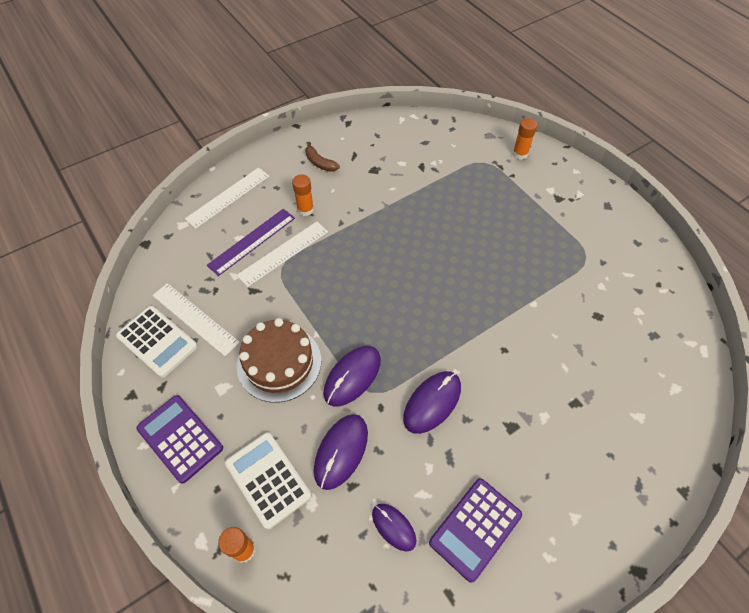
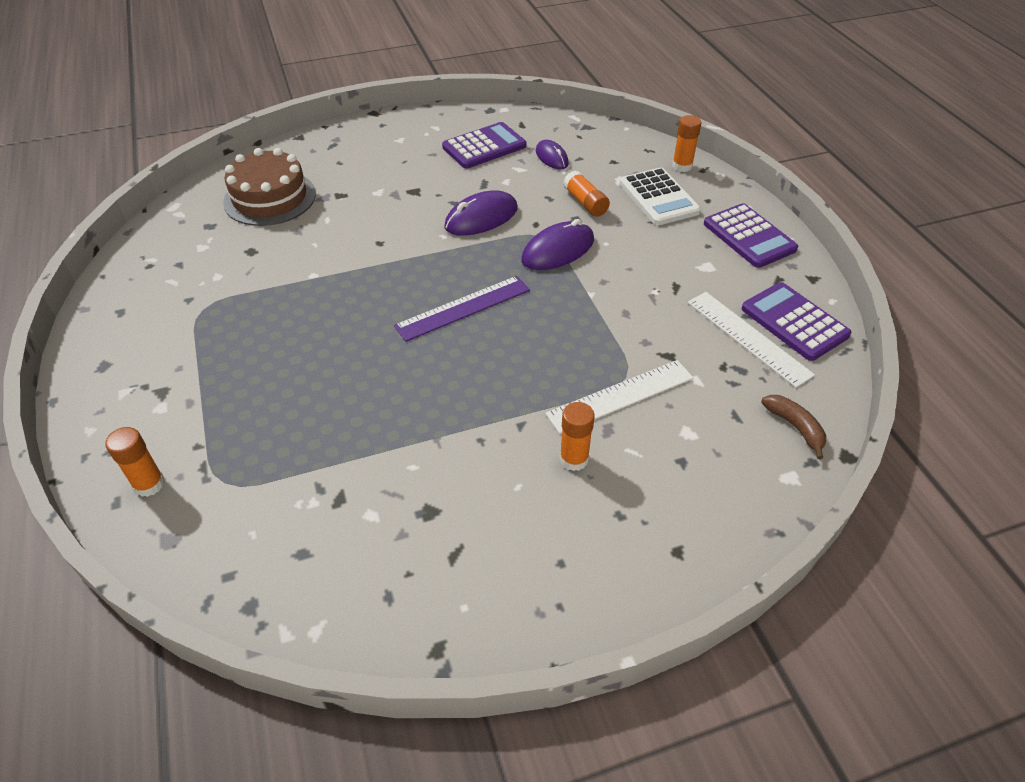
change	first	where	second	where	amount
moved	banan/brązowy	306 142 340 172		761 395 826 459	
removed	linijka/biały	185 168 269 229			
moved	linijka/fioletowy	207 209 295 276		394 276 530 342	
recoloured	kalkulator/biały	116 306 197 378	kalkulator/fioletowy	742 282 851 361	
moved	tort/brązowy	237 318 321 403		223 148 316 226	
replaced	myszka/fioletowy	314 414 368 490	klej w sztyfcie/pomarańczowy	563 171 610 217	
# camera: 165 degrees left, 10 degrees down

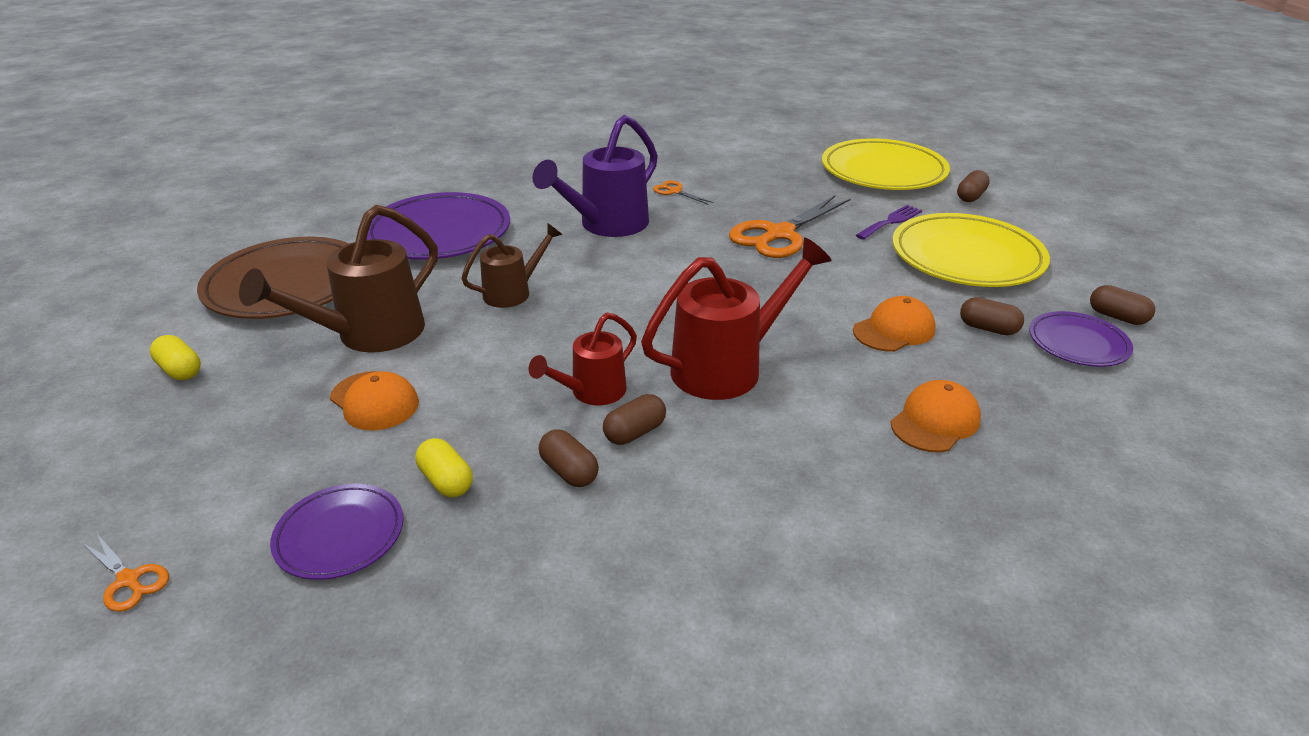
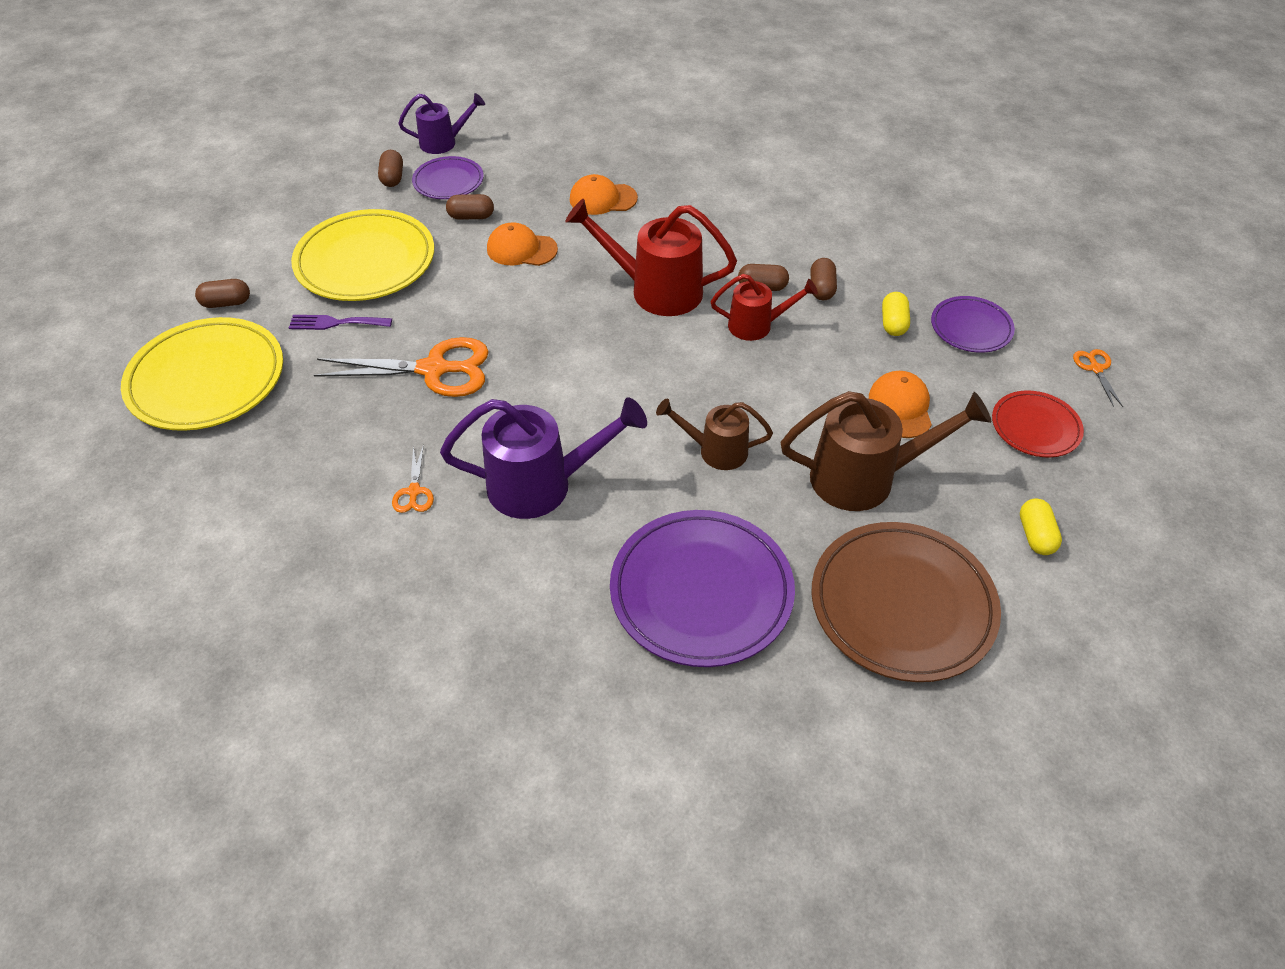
change	first	where	second	where	amount
turned	kapsułka/brązowy	960 297 1024 335		446 194 494 220	75 degrees counterclockwise
added			konewka/fioletowy	398 93 485 154	
added			talerz/czerwony	992 391 1084 457	
# camera: 135 degrees left, 15 degrees up

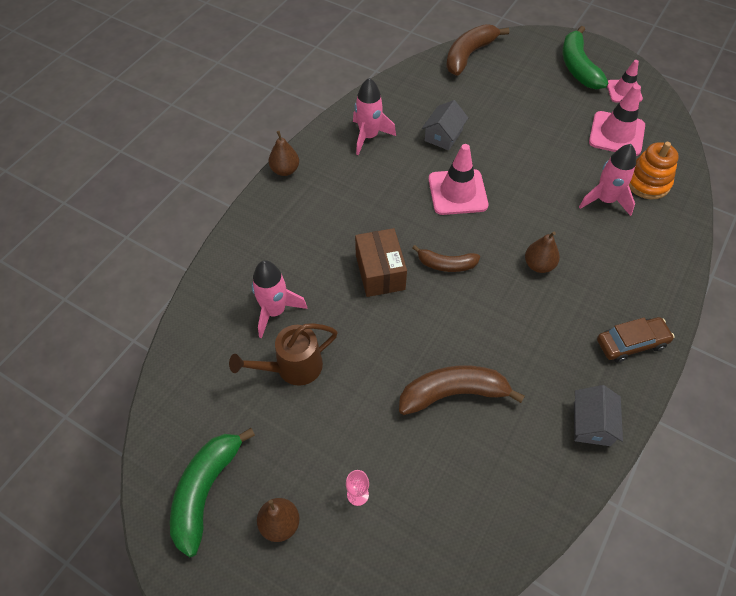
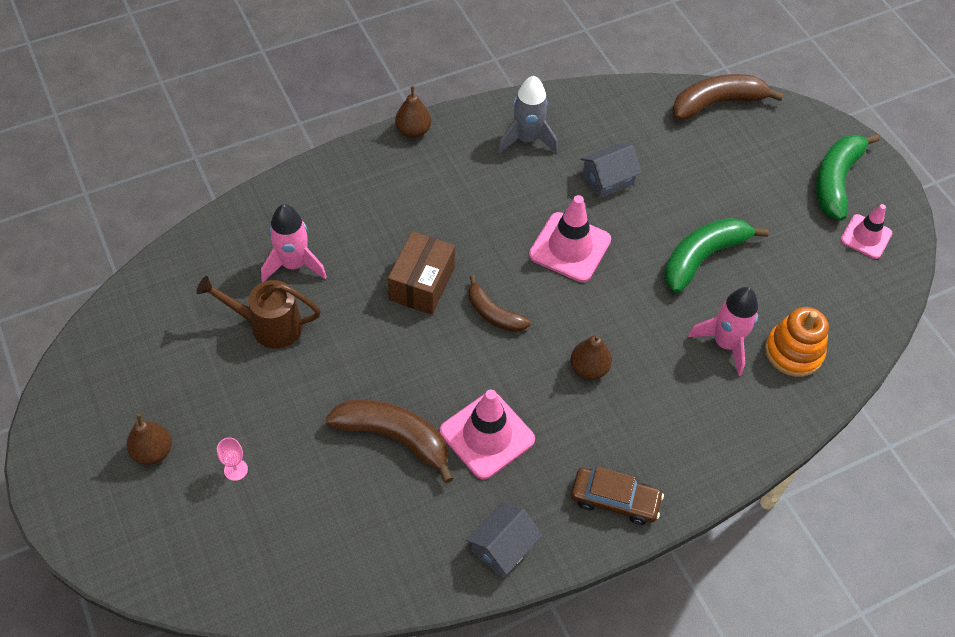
change	first	where	second	where	amount
recoloured	rakieta/różowy	353 78 396 155	rakieta/szary	498 76 558 154	
moved	pachołek/różowy	589 84 645 156		440 390 535 480	
moved	banan/zielony	170 428 255 557		664 218 769 293	
# camera: 30 degrees right, 0 degrees up

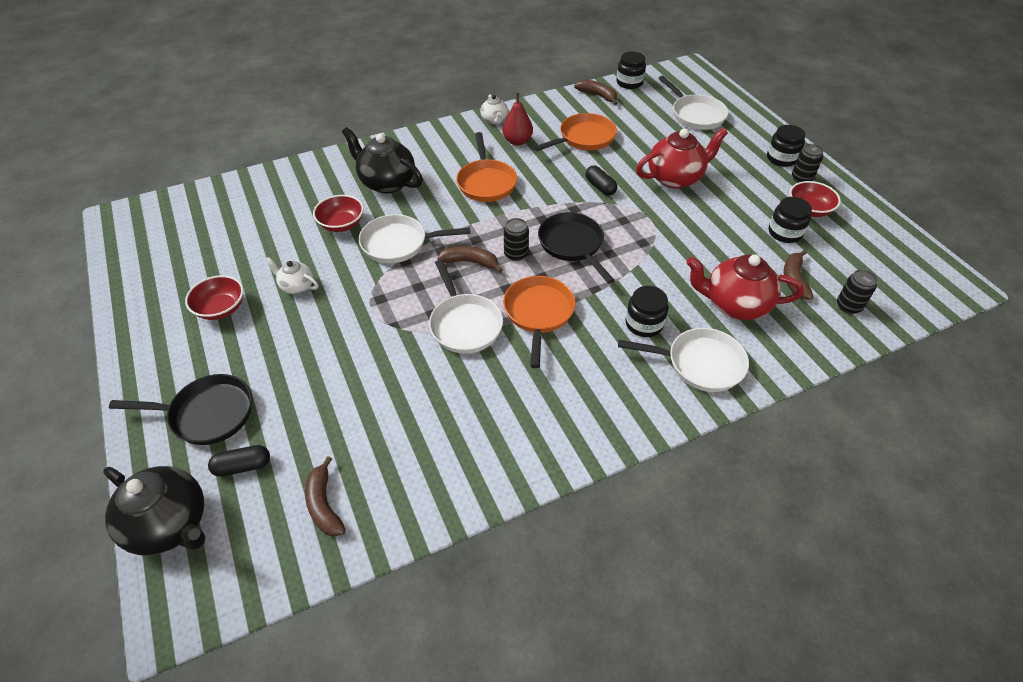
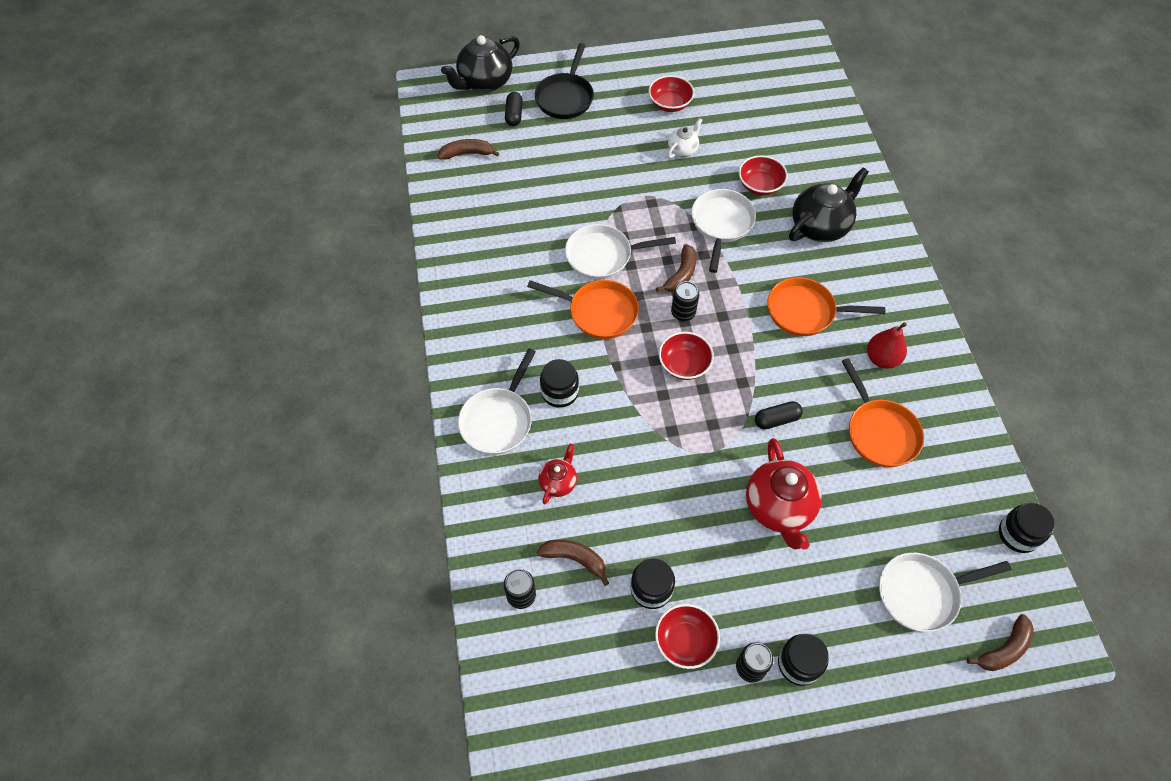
change	first	where	second	where	amount
moved	banan/brązowy	574 80 617 105		967 614 1034 671	
removed	imbryk/biały	480 94 508 124			
replaced	patelnia/czarny	538 212 615 284	miska/czerwony	659 332 714 380	
resized	imbryk/czerwony	686 255 804 320		538 444 577 504	x0.53
# camera: 105 degrees right, 10 degrees up

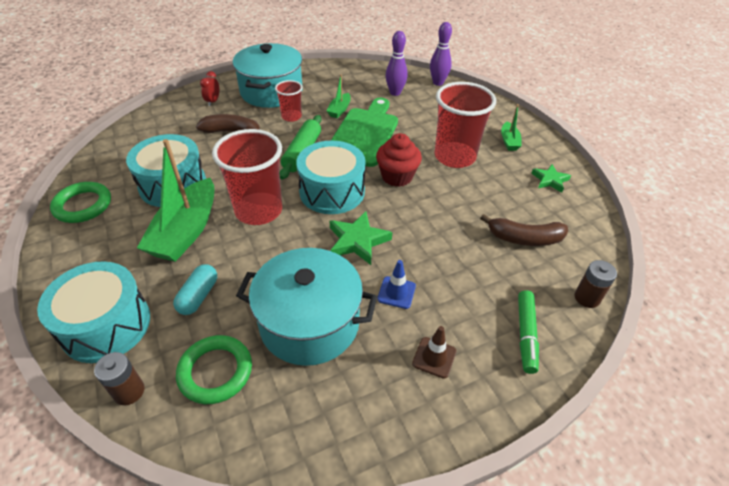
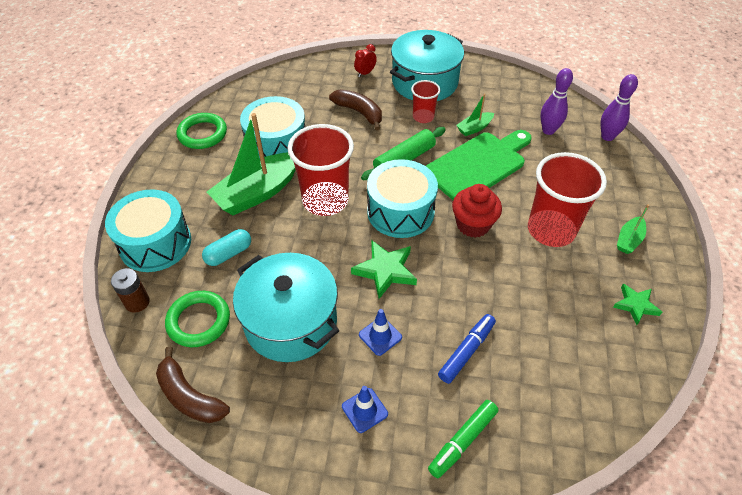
change	first	where	second	where	amount
moved	banan/brązowy	480 214 568 246		156 347 230 423	
removed	bateria/brązowy	574 260 617 308			
recoloured	pachołek/brązowy	412 326 457 379	pachołek/niebieski	342 386 388 433	
added			flamaster/niebieski	438 314 496 384	
# camera: 35 degrees right, 5 degrees up

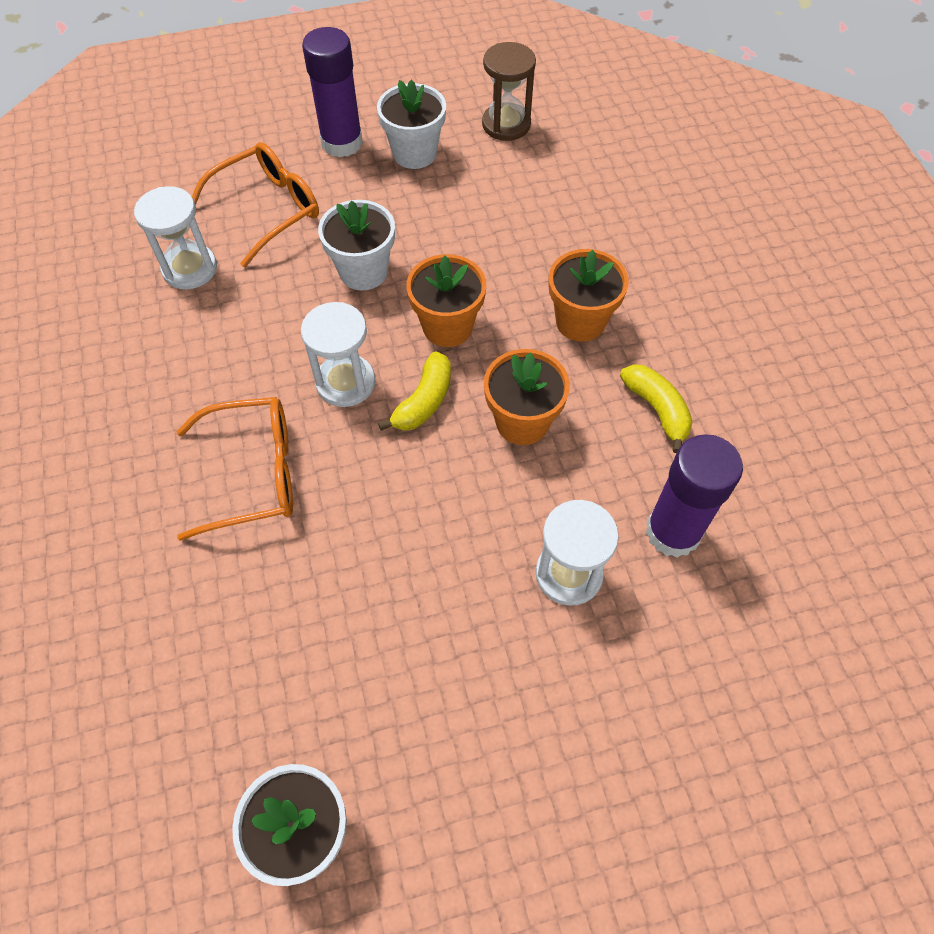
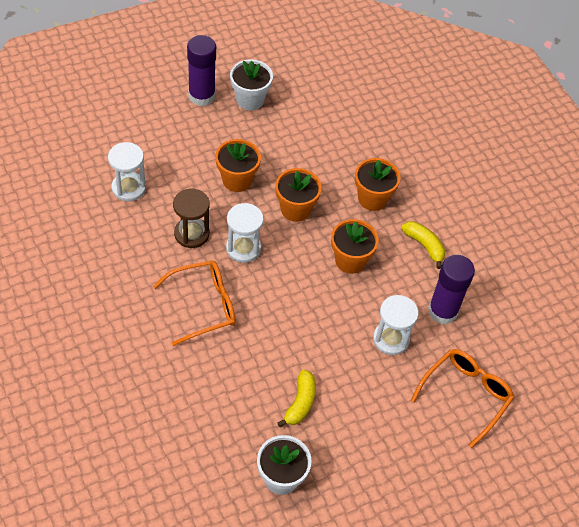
change	first	where	second	where	amount
moved	klepsydra/brązowy	482 42 536 141		173 189 210 248	
moved	okulary/pomarańczowy	192 142 319 267		411 349 514 448	
recoloured	doniczka/biały	318 200 395 290	doniczka/pomarańczowy	215 139 261 192	
moved	banan/żółty	378 351 451 431		278 370 316 427	
# camera: 15 degrees left, 5 degrees down

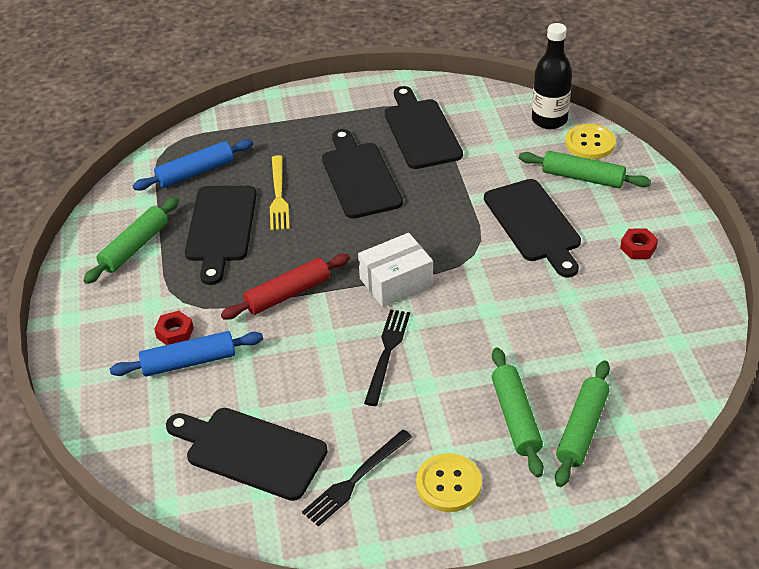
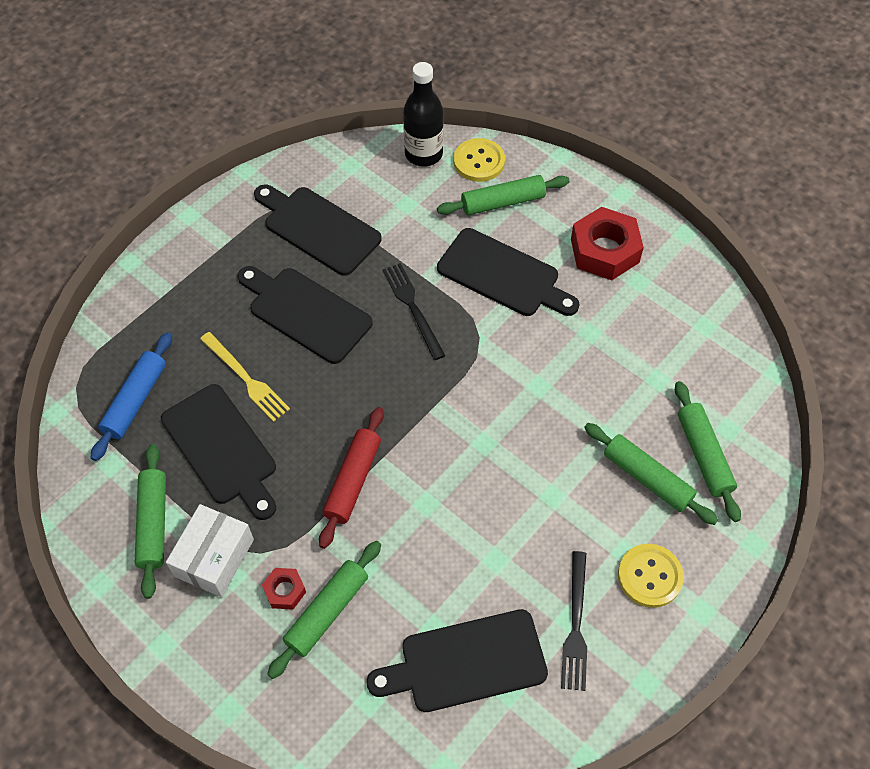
change	first	where	second	where	amount
resized	nakrętka/czerwony	620 228 658 259		571 207 644 280	x2.03
moved	pudełko/biały	358 233 433 307		166 504 254 597	
moved	widelec/czarny	364 309 410 406		383 263 445 360	
recoloured	wałek do ciasta/niebieski	110 331 263 377	wałek do ciasta/zielony	267 541 381 679	
# camera: 40 degrees left, 15 degrees up

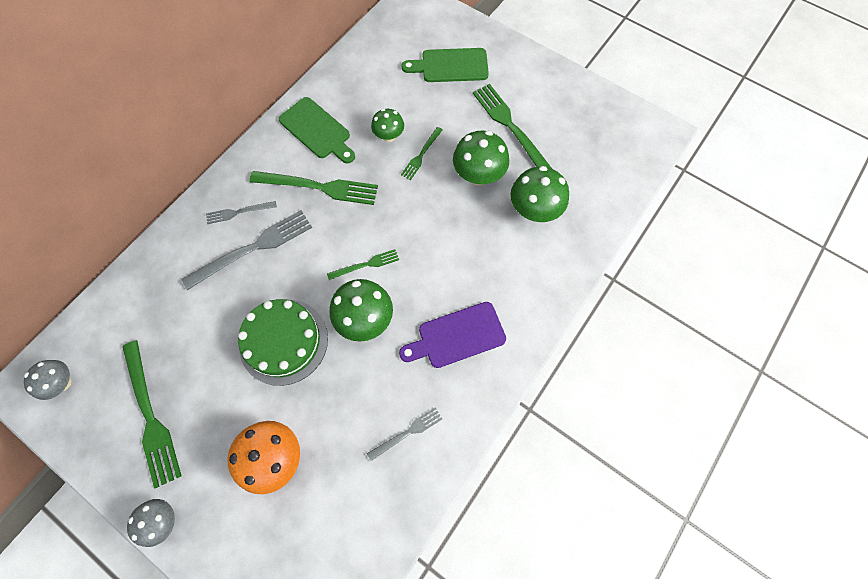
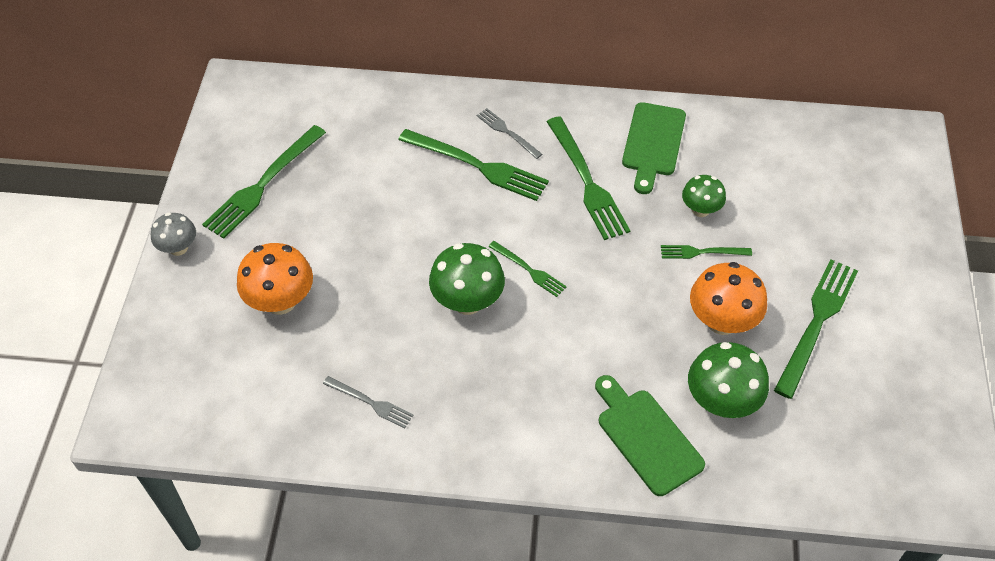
change	first	where	second	where	amount
moved	deska do krojenia/zielony	401 48 489 82		595 375 705 496	
recoloured	grzyb/zielony	453 131 509 185	grzyb/pomarańczowy	690 262 767 335	
recoloured	widelec/szary	181 210 312 290	widelec/zielony	398 129 549 201	
removed	tort/zielony	238 299 328 386			
removed	deska do krojenia/fioletowy	399 302 506 368			
removed	grzyb/szary	24 360 72 400			
# camera: 60 degrees right, 15 degrees down

